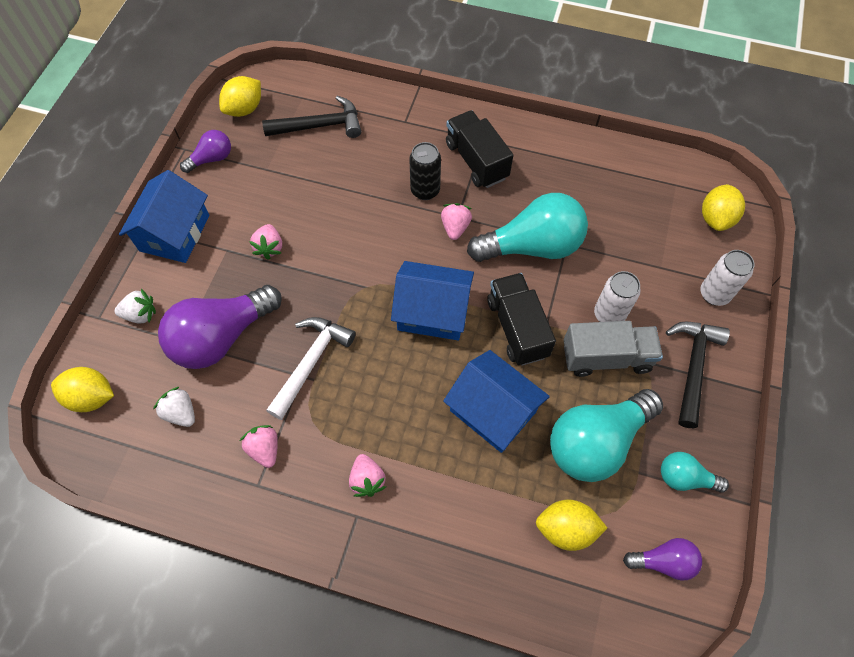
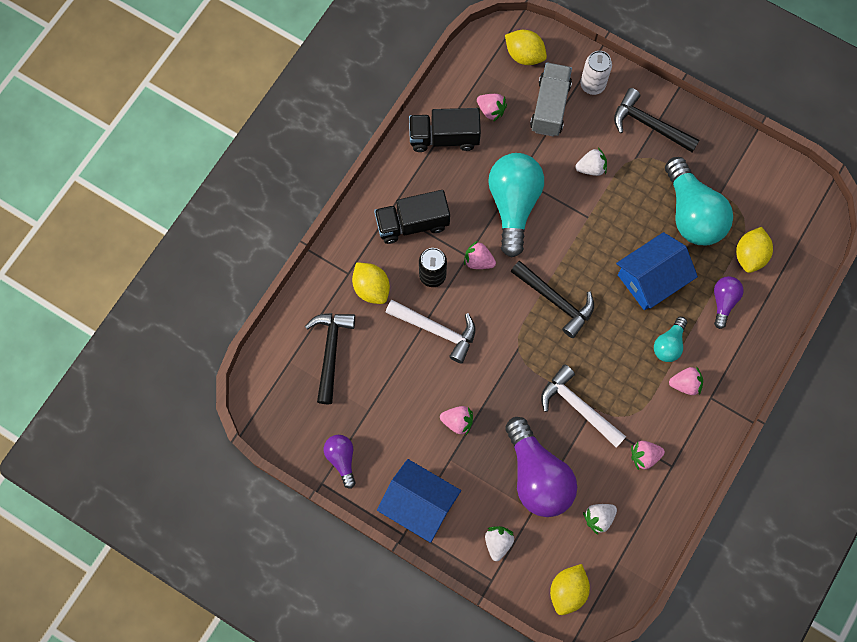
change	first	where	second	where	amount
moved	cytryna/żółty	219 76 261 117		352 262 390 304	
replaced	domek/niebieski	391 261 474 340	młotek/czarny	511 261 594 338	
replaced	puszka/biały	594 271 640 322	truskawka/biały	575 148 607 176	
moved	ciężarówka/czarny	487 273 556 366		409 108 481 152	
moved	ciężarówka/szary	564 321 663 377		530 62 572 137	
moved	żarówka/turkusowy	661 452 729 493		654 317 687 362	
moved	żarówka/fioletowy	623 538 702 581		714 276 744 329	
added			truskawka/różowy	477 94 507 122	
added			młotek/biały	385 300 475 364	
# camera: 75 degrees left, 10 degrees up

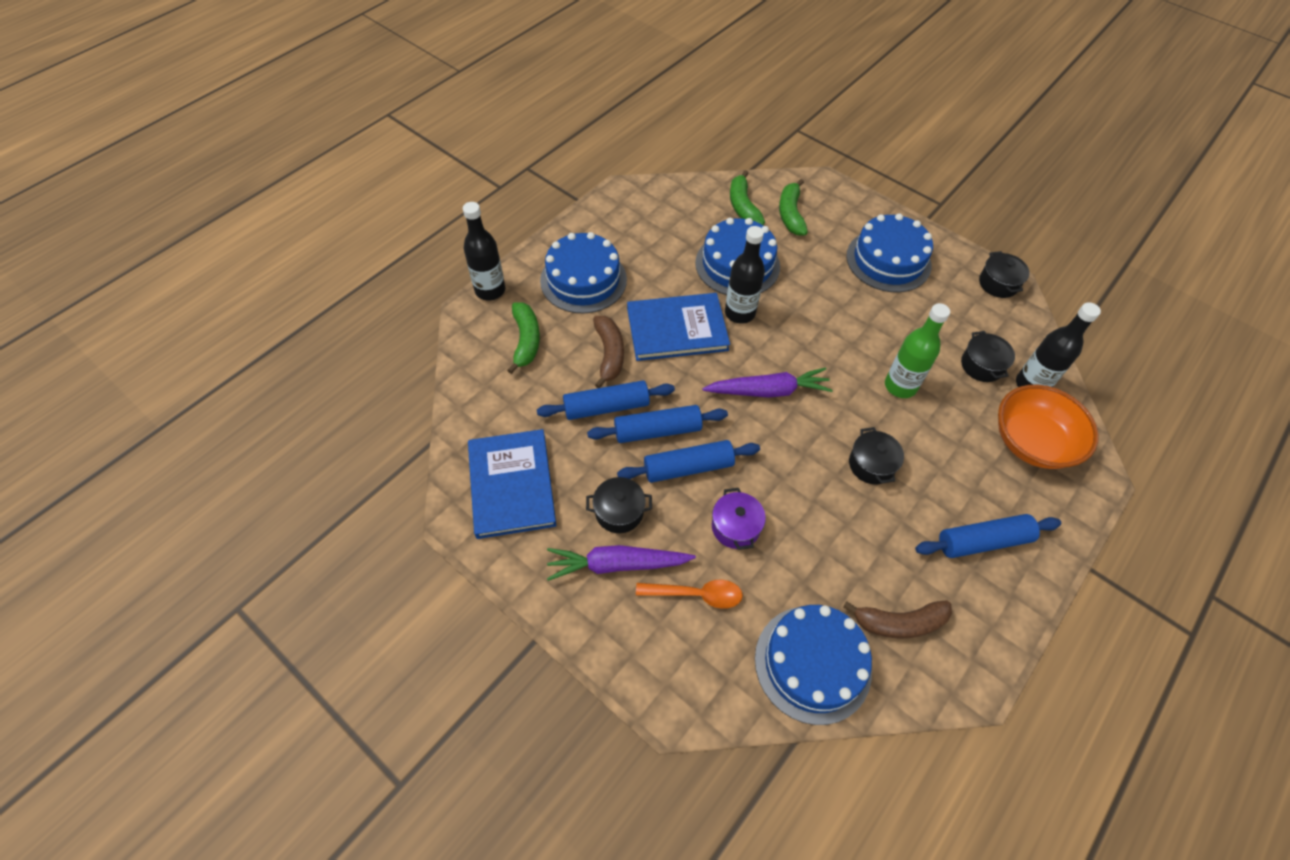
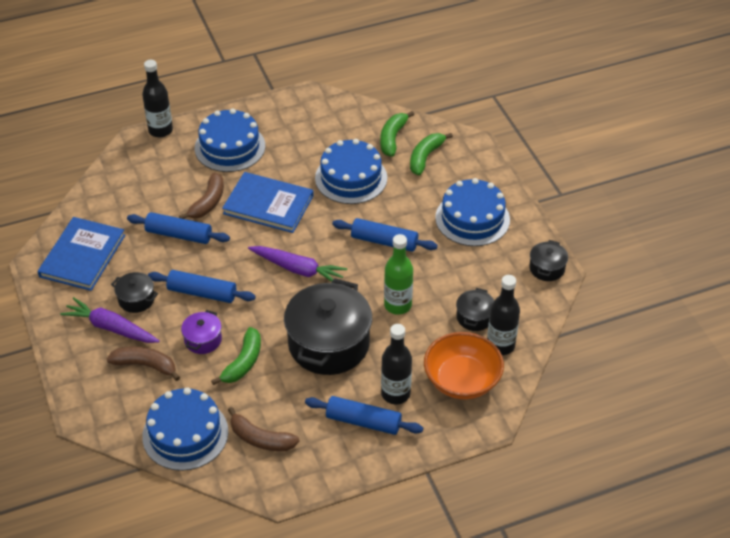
change	first	where	second	where	amount
moved	butelka/czarny	725 226 765 324		381 324 412 404	
moved	banan/zielony	507 302 540 374		211 327 261 385	
moved	wałek do ciasta/niebieski	587 405 728 443		332 218 438 252	
resized	garnek/czarny	849 427 904 485		284 278 372 375	x2.17
replaced	łyżka/pomarańczowy	636 580 743 609	banan/brązowy	107 346 180 381	
# camera: 30 degrees right, 10 degrees down

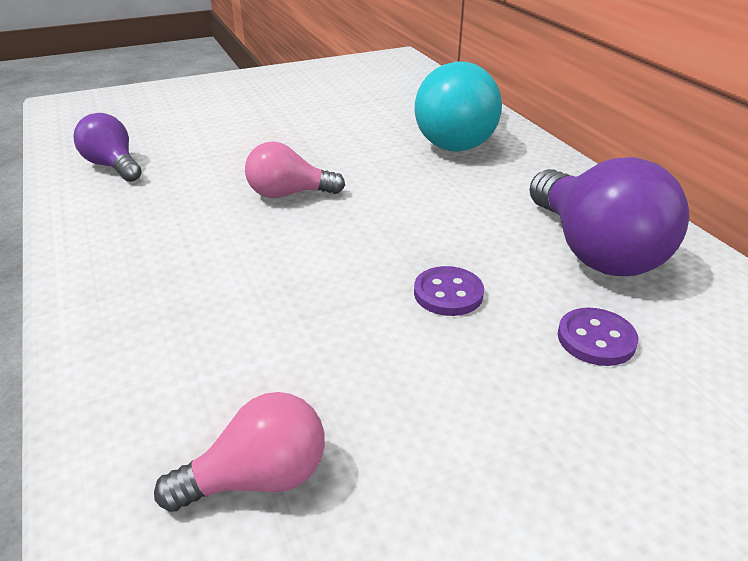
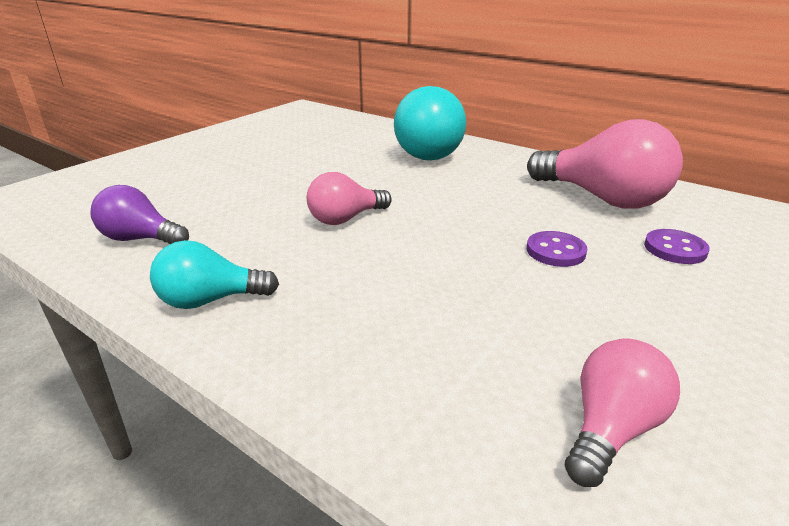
change	first	where	second	where	amount
recoloured	żarówka/fioletowy	529 157 689 276	żarówka/różowy	527 119 683 209	
added			żarówka/turkusowy	150 240 279 309	
# camera: 30 degrees left, 5 degrees down

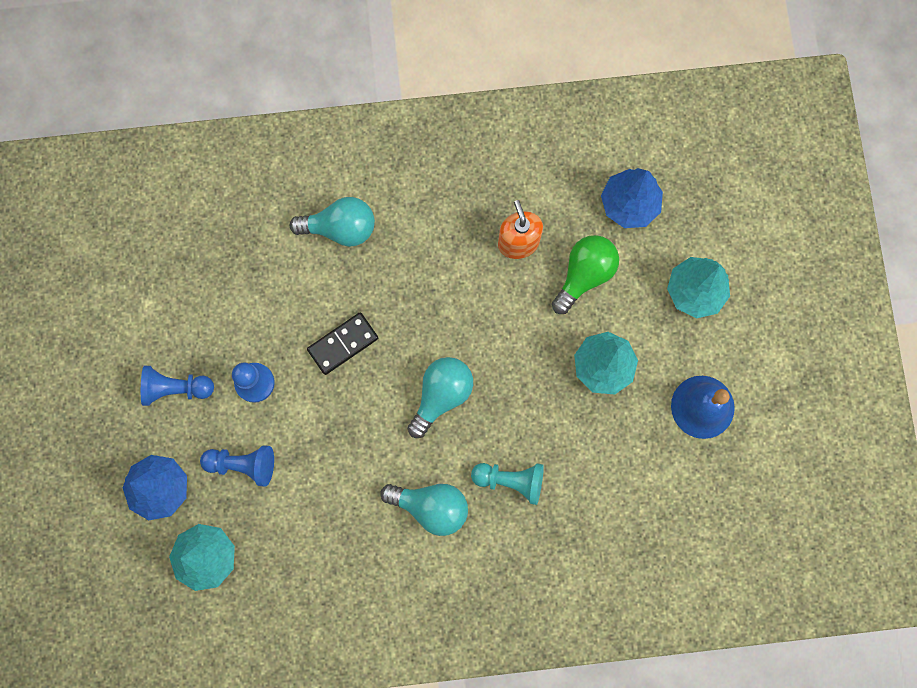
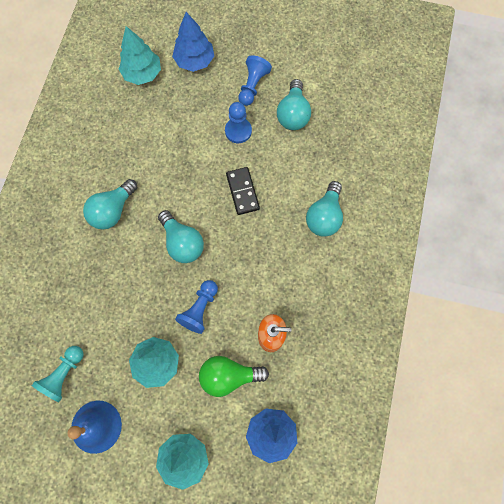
change	first	where	second	where	amount
turned	żarówka/zielony	552 235 619 314		199 356 269 397	120 degrees clockwise
moved	pionek/niebieski	200 445 274 487		175 280 218 334	
moved	pionek/turkusowy	471 463 544 505		31 346 83 403	
added			żarówka/turkusowy	277 79 311 130	
# camera: 110 degrees right, 5 degrees down

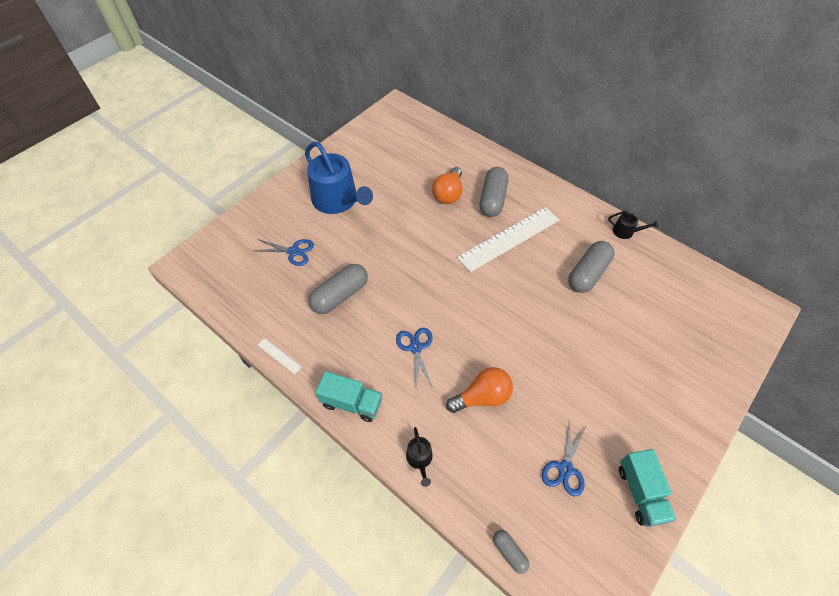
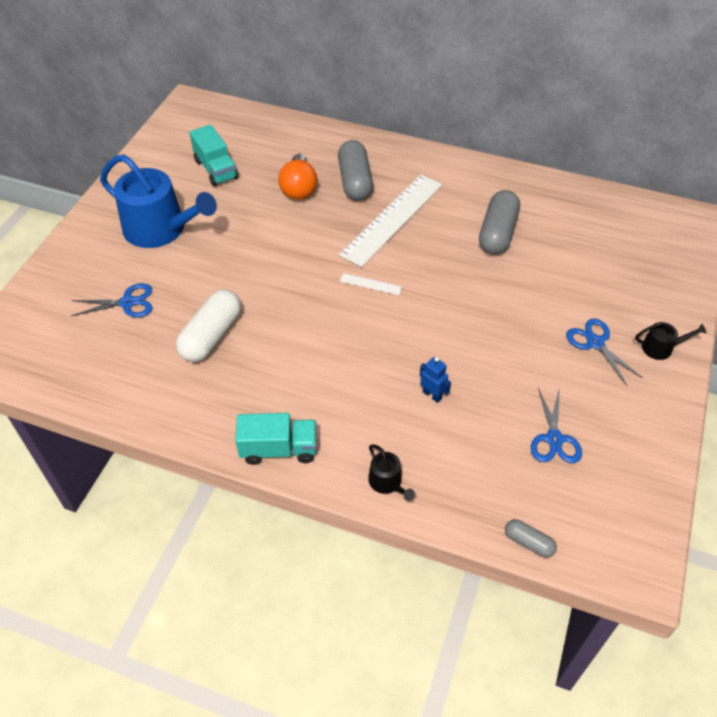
change	first	where	second	where	amount
moved	konewka/czarny	608 211 659 239		635 322 707 360	
recoloured	kapsułka/szary	308 264 368 314	kapsułka/biały	176 289 241 362	
moved	nożyczki/niebieski	396 328 433 388		566 319 643 385	
moved	linijka/biały	258 338 302 374		340 273 402 295	
replaced	żarówka/pomarańczowy	446 367 513 413	robot/niebieski	420 357 451 403	
moved	ciężarówka/turkusowy	619 449 677 527		190 125 238 186	
# camera: 20 degrees left, 5 degrees down

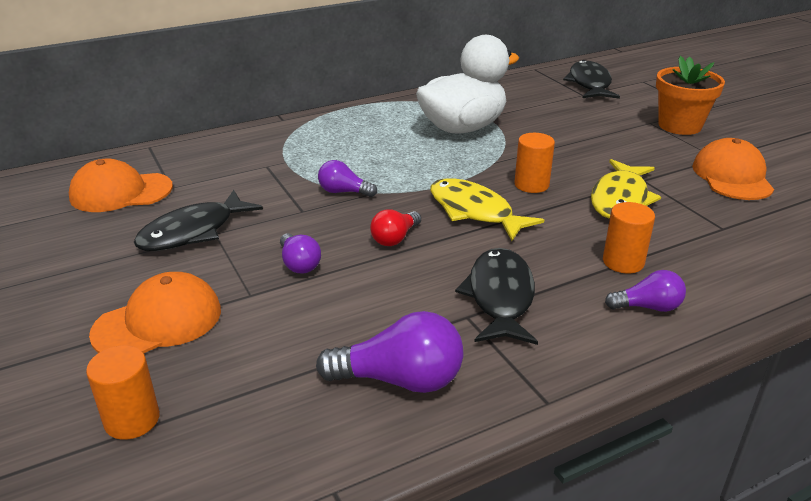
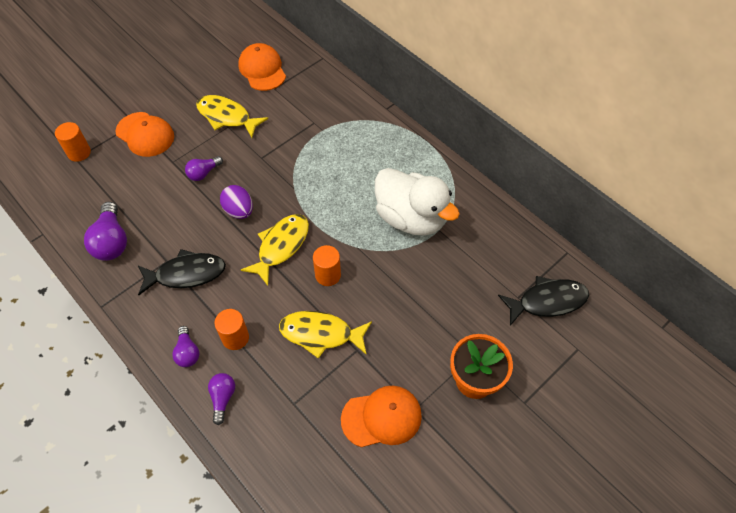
change	first	where	second	where	amount
moved	żarówka/fioletowy	318 160 377 197		208 373 235 425	
recoloured	ryba/czarny	134 190 263 251	ryba/żółty	196 95 268 138	
replaced	żarówka/czerwony	370 209 421 246	jajko/fioletowy	220 185 253 219	
# camera: 75 degrees right, 25 degrees up

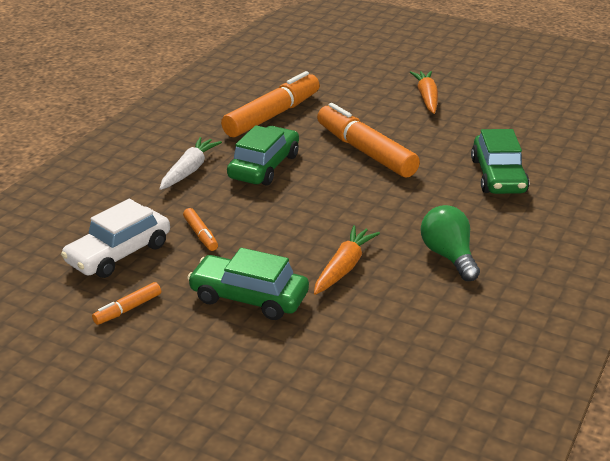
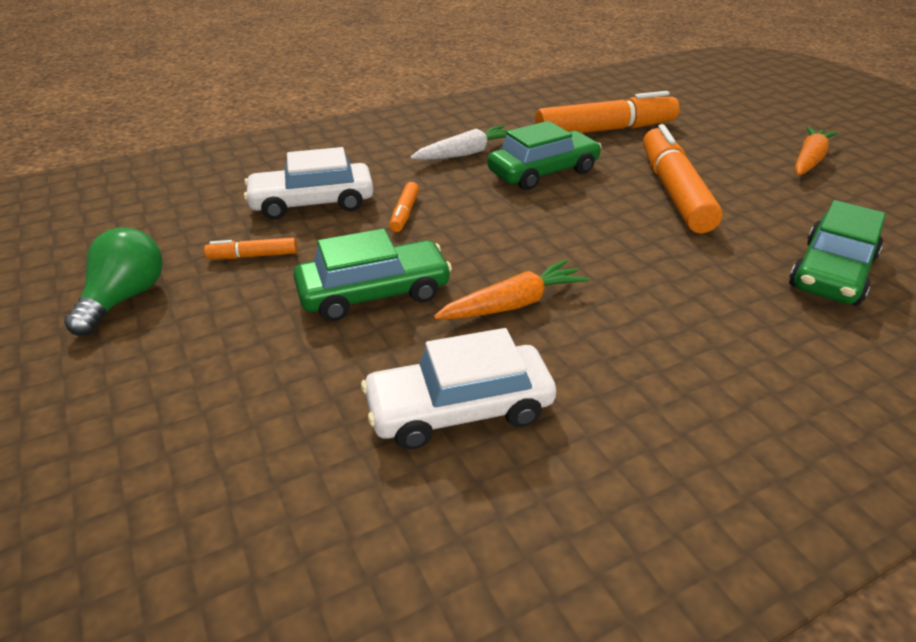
change	first	where	second	where	amount
moved	żarówka/zielony	421 205 480 281		64 227 163 336	
turned	samochód/zielony	187 248 309 320		293 228 452 321	105 degrees clockwise
added			samochód/biały	361 328 556 450	
# camera: 35 degrees right, 5 degrees up

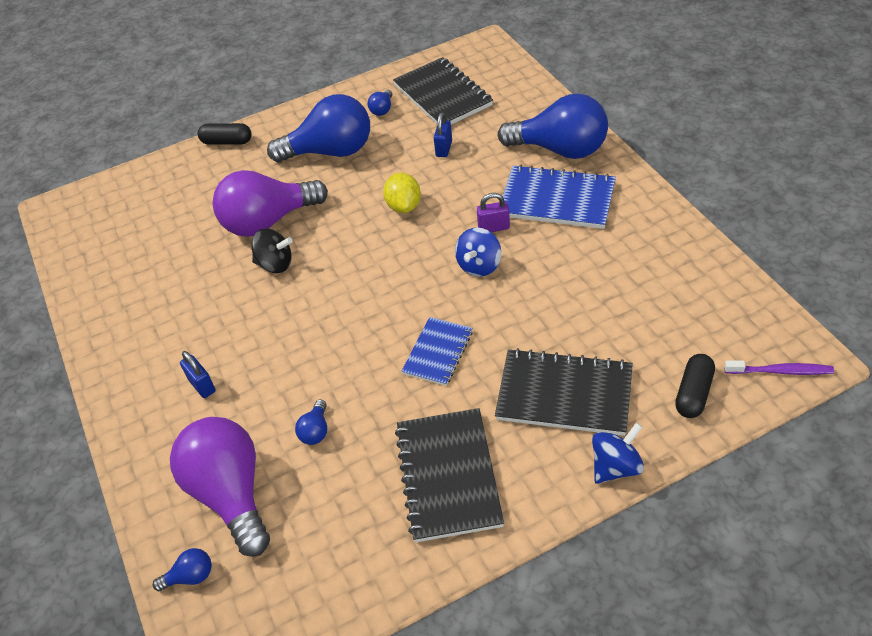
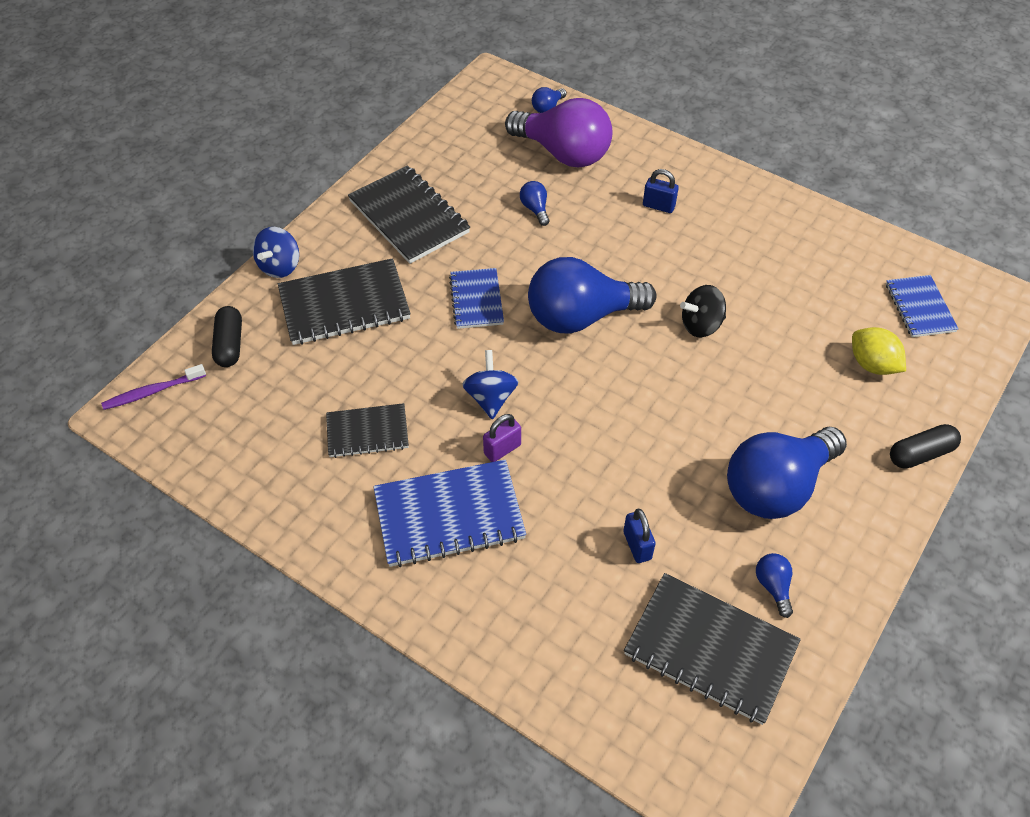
change	first	where	second	where	amount
moved	żarówka/niebieski	498 94 608 159		528 257 657 334	
removed	żarówka/fioletowy	213 170 328 237			
moved	cytryna/żółty	383 173 421 213		852 327 906 375	
added			zeszyt/niebieski	886 275 959 337	
added			zeszyt/czarny	326 403 409 458	
# camera: 145 degrees right, 5 degrees up

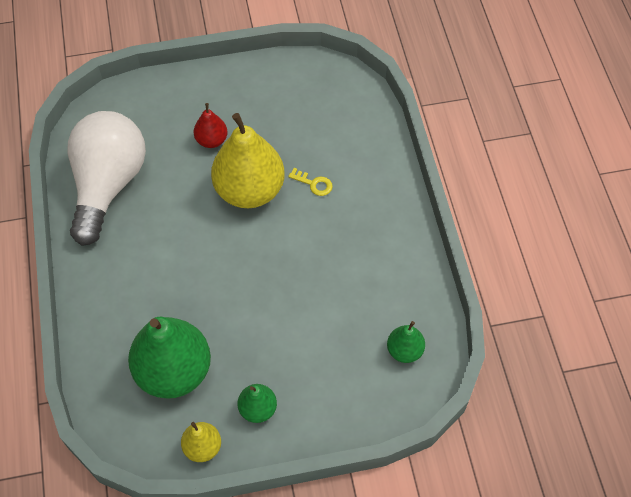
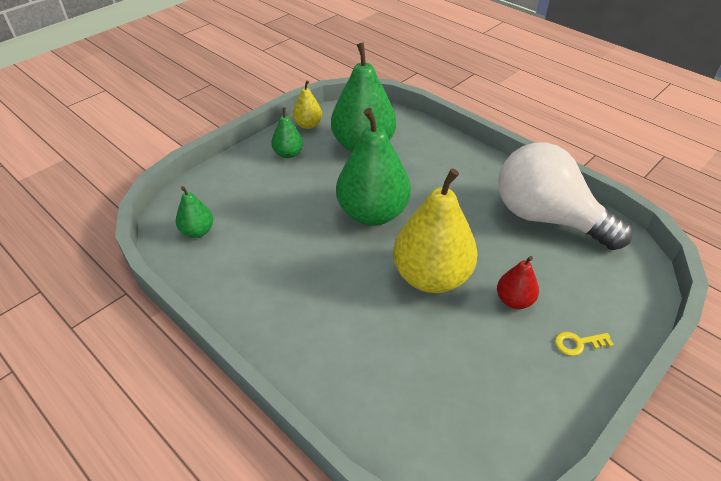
change	first	where	second	where	amount
turned	żarówka/biały	67 111 146 246		498 143 632 250	150 degrees clockwise
moved	klucz/żółty	288 168 333 196		555 332 614 356	
added			gruszka/zielony	336 108 411 226	
# camera: 145 degrees right, 15 degrees down

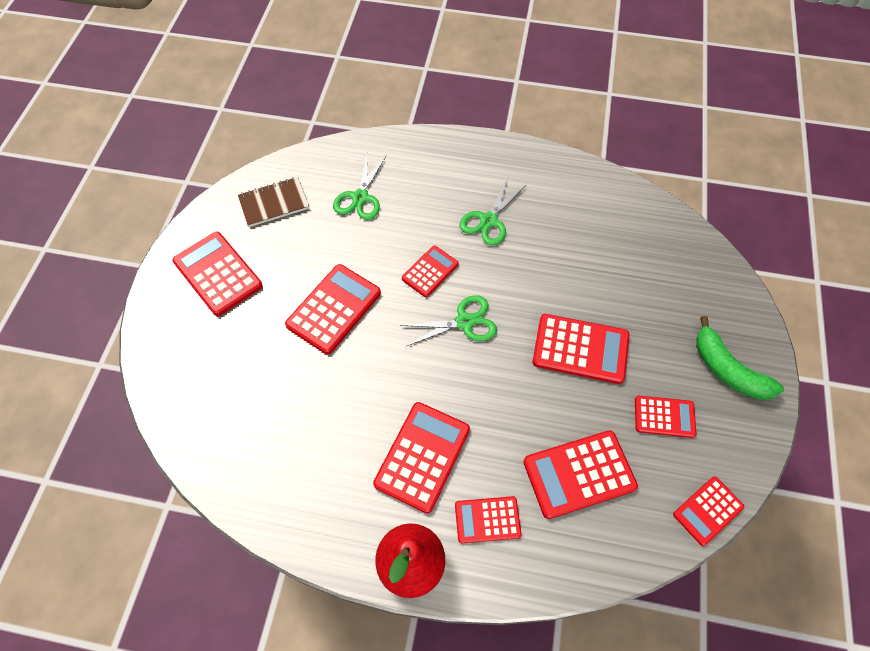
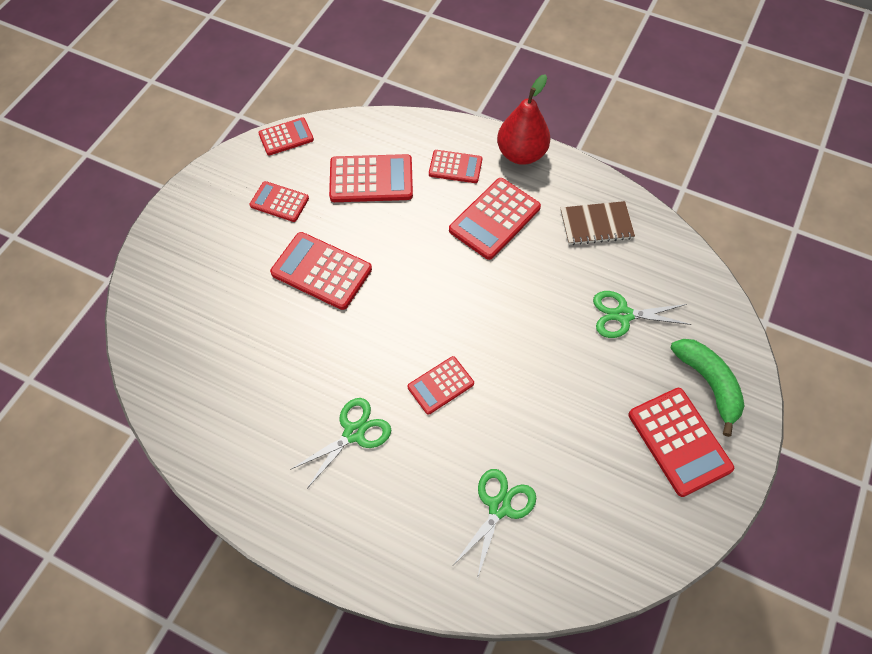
change	first	where	second	where	amount
moved	zeszyt/brązowy	238 177 309 227		560 201 635 245	
removed	kalkulator/czerwony	285 264 381 354			
moved	nożyczki/zielony	400 295 497 346		593 291 691 338	
moved	banan/zielony	696 316 784 400		670 339 745 437	
# camera: 165 degrees left, 0 degrees up

